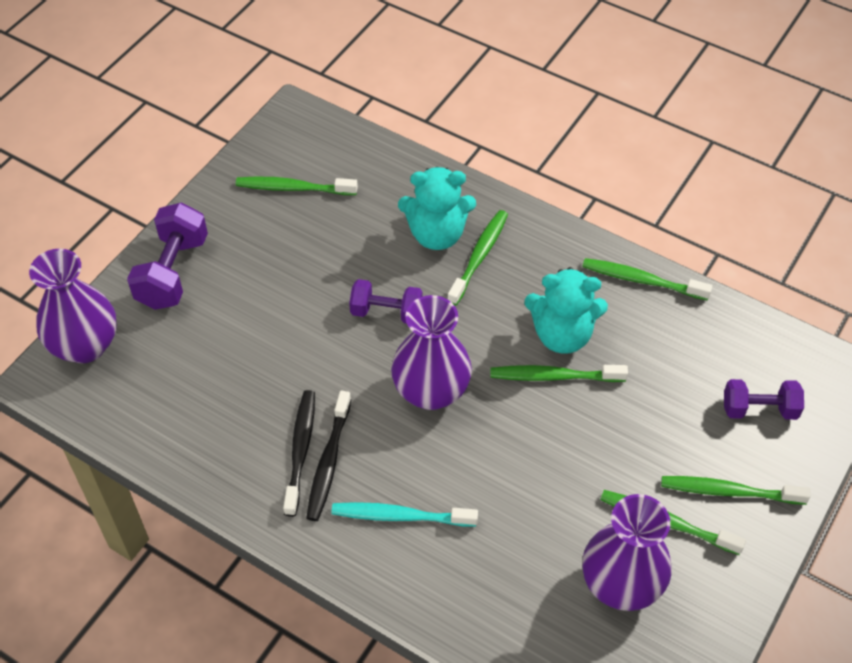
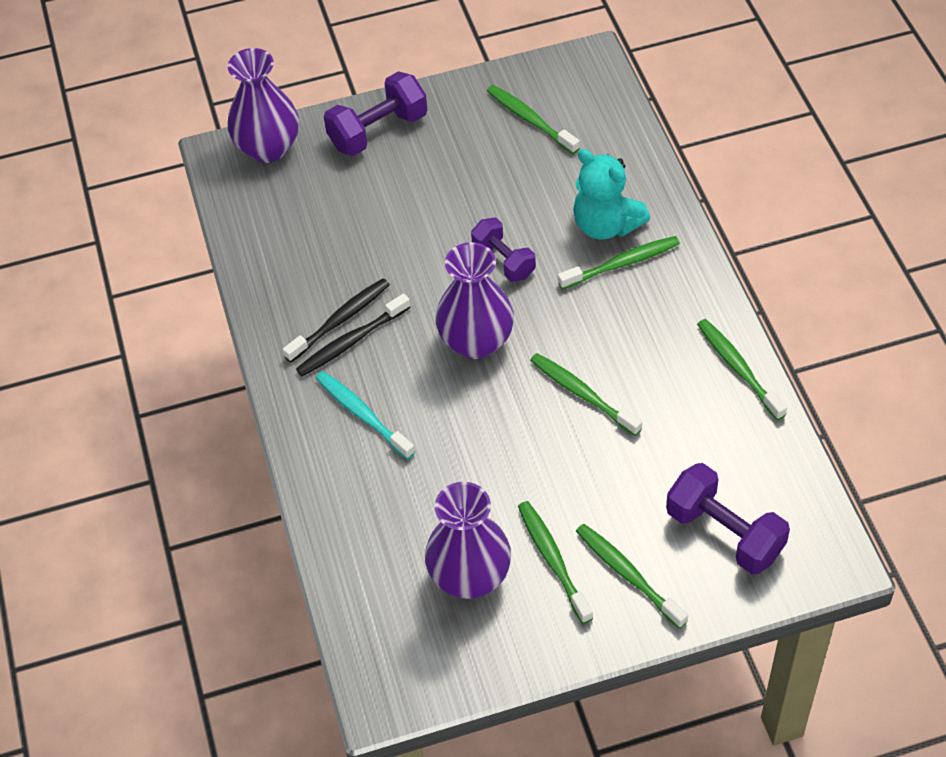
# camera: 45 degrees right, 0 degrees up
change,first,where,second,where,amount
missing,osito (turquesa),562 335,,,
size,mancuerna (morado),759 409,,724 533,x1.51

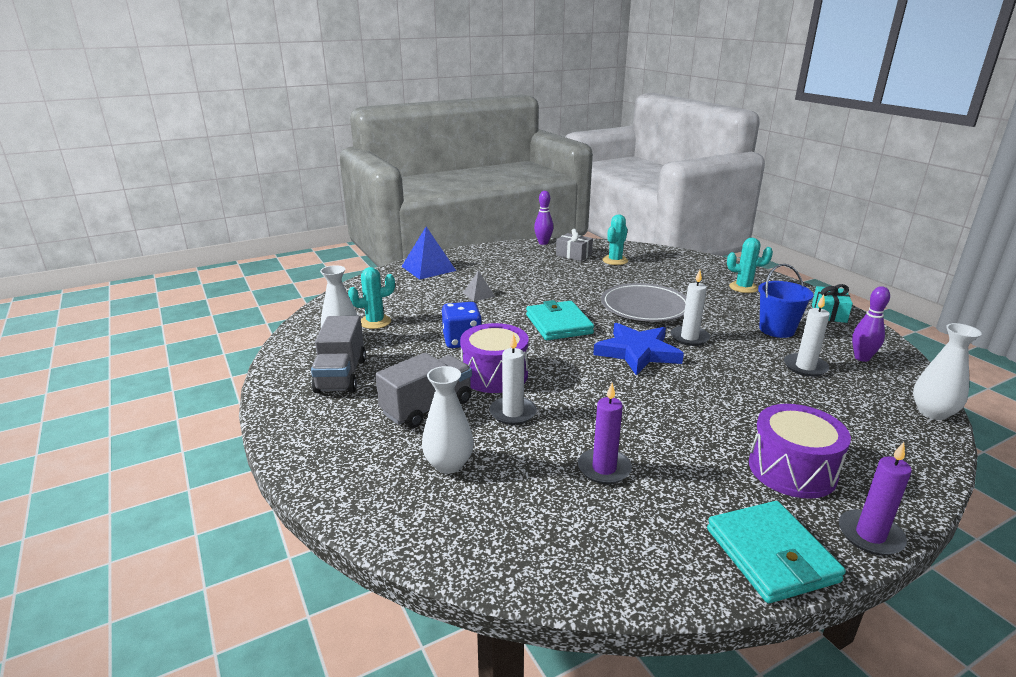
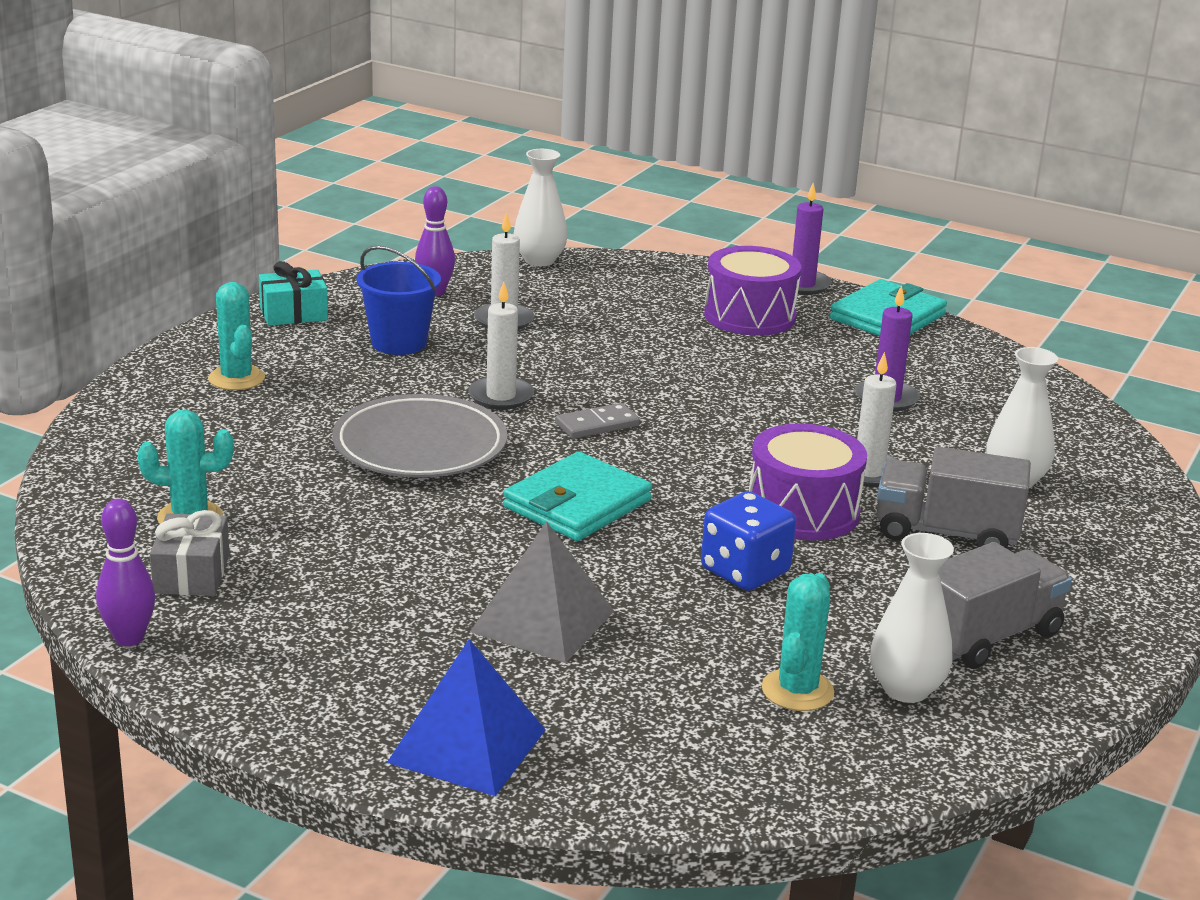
# camera: 125 degrees left, 0 degrees up
change,first,where,second,where,amount
spun,cactus (turquesa),375 322,,797 690,75 degrees clockwise
size,pirámide (gris),478 294,,543 621,x1.85
exchanged,estrella (azul),637 352,ficha de dominó (gris),597 425,

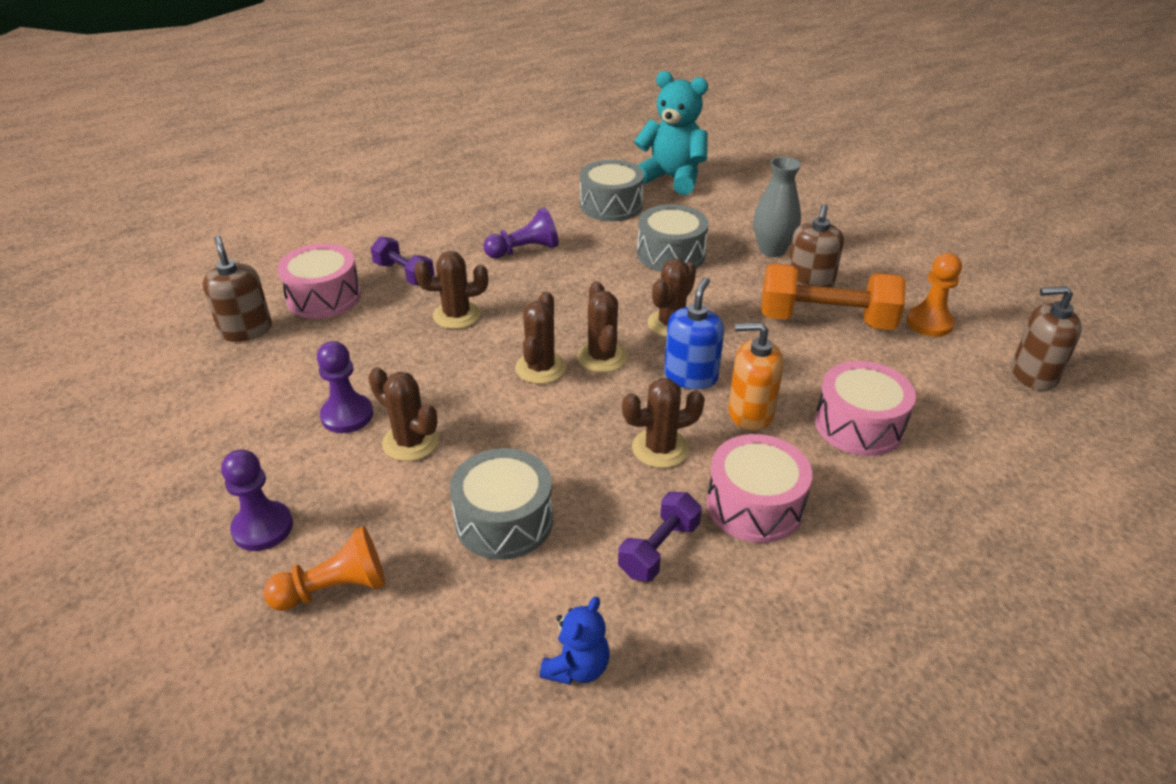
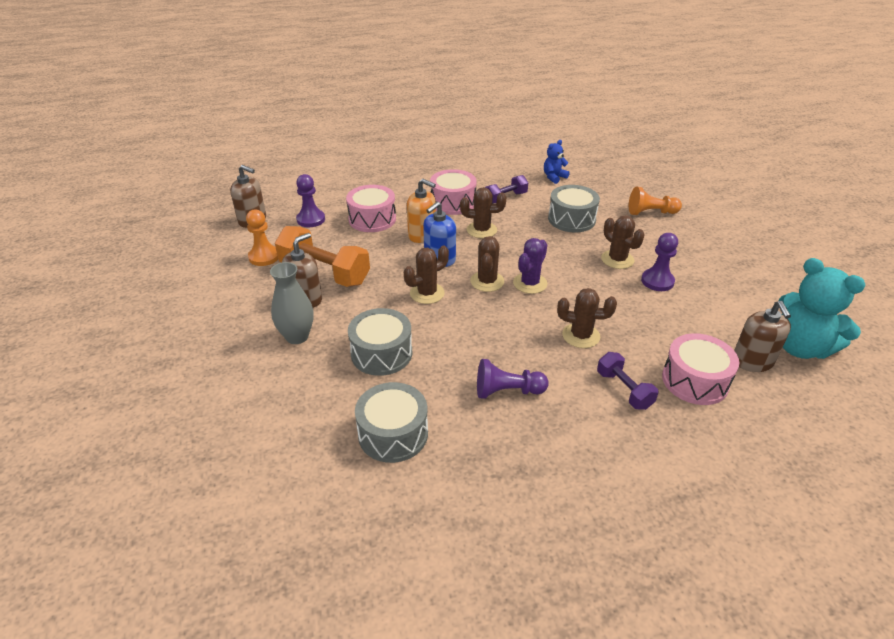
# camera: 160 degrees left, 0 degrees up
change,first,where,second,where,amount
relocated,osito (turquesa),671 178,,800 347,
colour,cactus (marrón),540 368,cactus (morado),530 283,
relocated,peón (morado),263 528,,311 219,

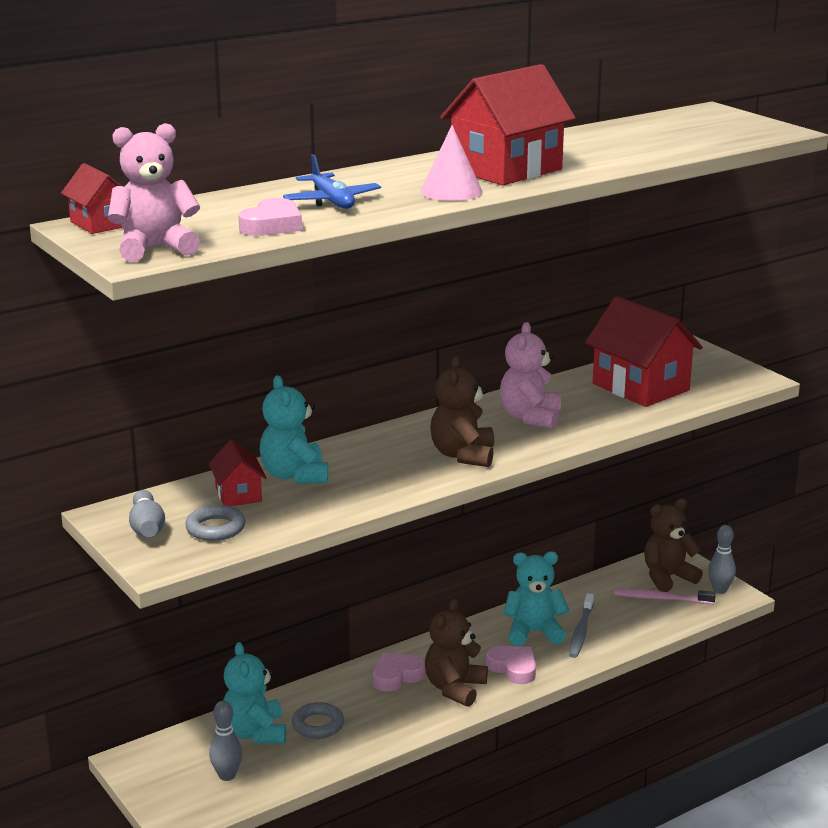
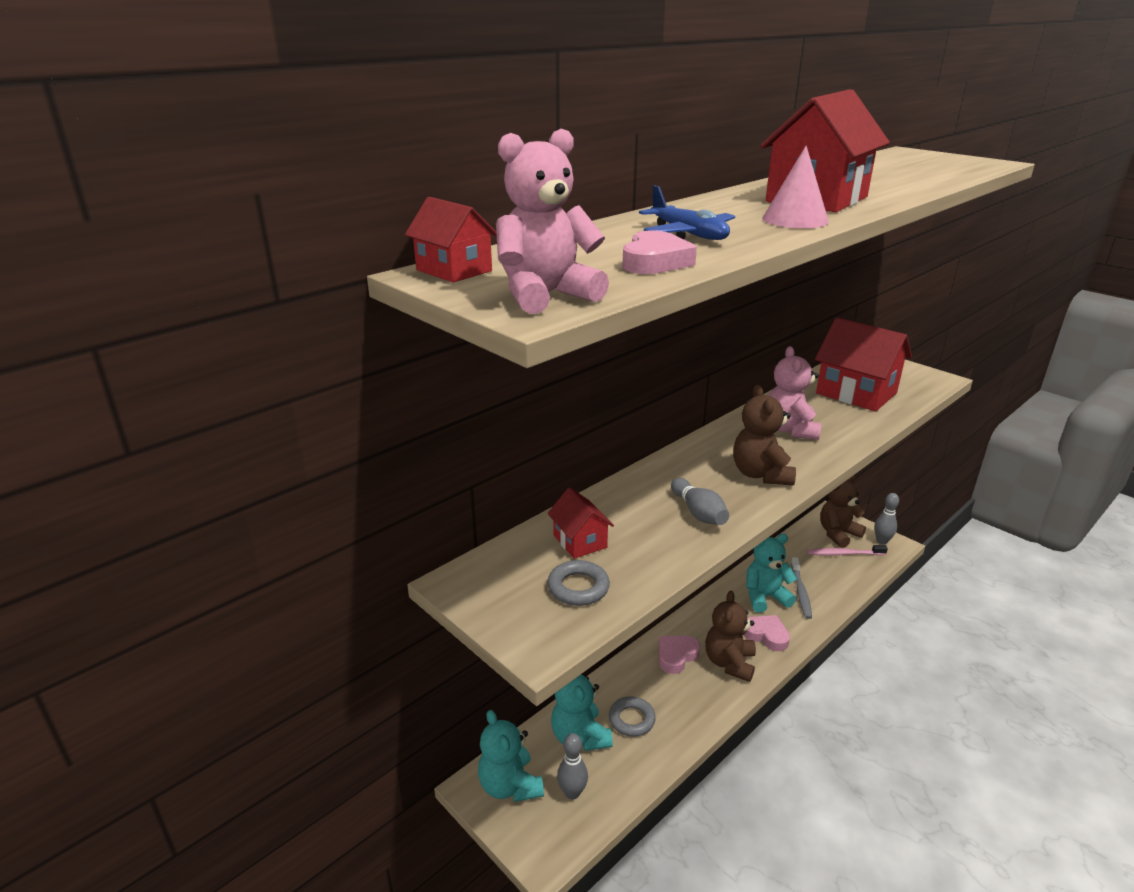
# camera: 10 degrees left, 5 degrees up
change,first,where,second,where,amount
relocated,osito (turquesa),294 475,,510 785,
relocated,bolo (gris),147 527,,698 513,

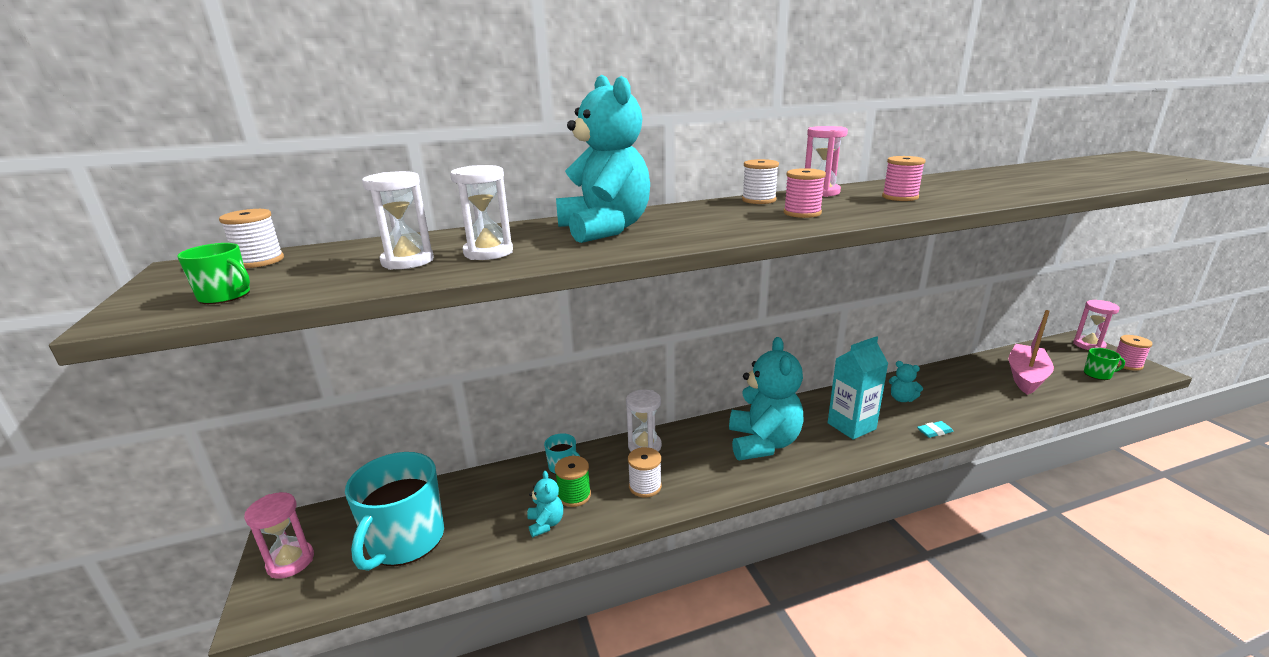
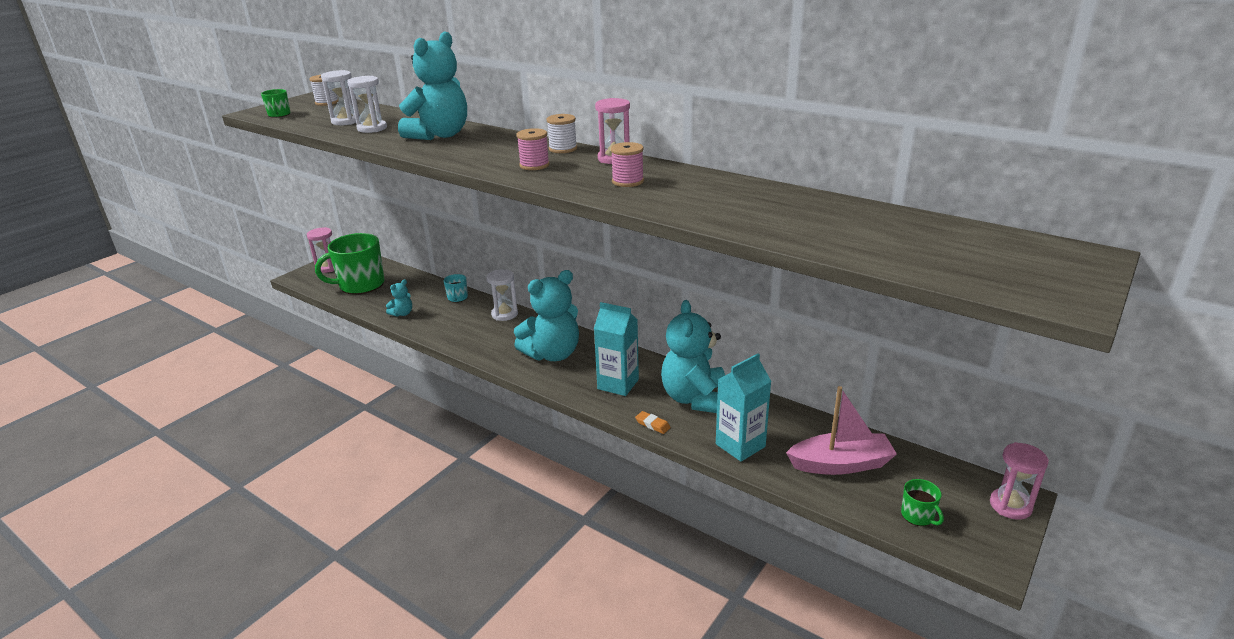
# camera: 55 degrees right, 5 degrees up
change,first,where,second,where,amount
missing,carrete (rosa),1127 364,,,
size,osito (turquesa),902 399,,695 399,x2.27
colour,goma de borrar (turquesa),934 432,goma de borrar (naranja),652 425,
missing,carrete (blanco),645 486,,,
colour,taza (turquesa),405 540,taza (verde),360 285,
missing,carrete (verde),574 495,,,
appeared,,,cartón de leche (turquesa),740 445,

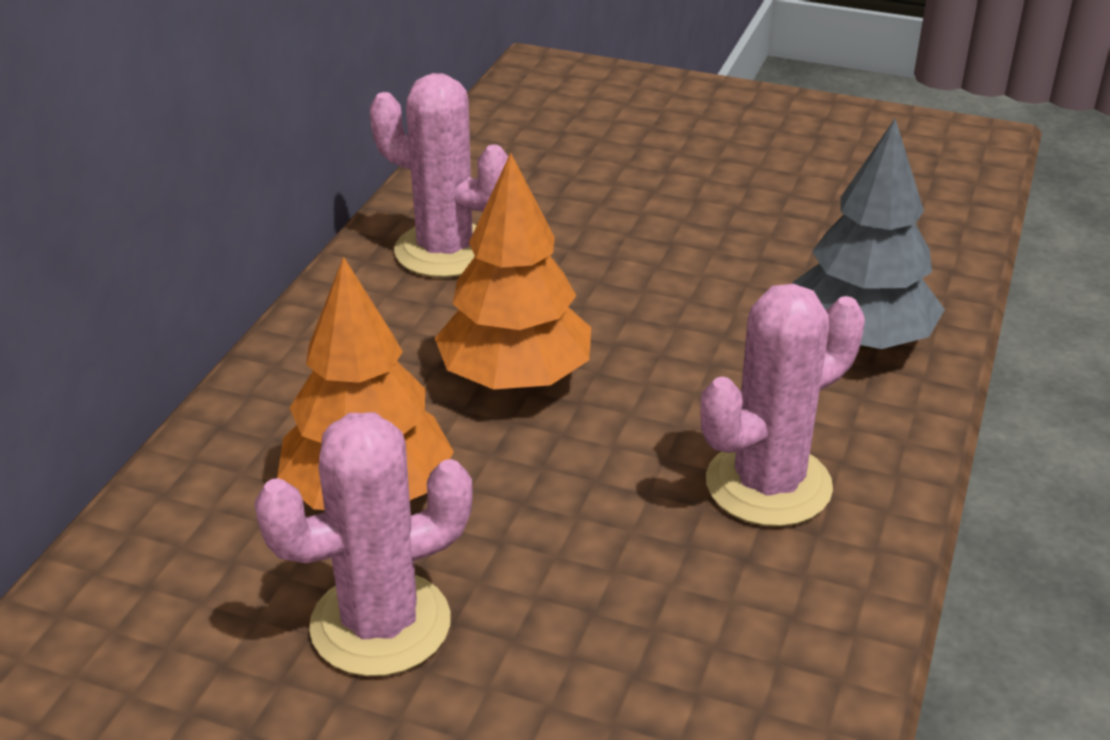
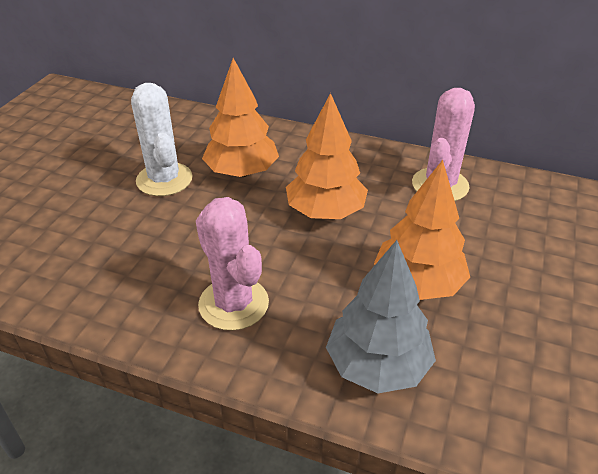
# camera: 90 degrees right, 5 degrees up
change,first,where,second,where,amount
colour,cactus (rosa),380 624,cactus (blanco),164 179,
appeared,,,árbol (naranja),417 283,

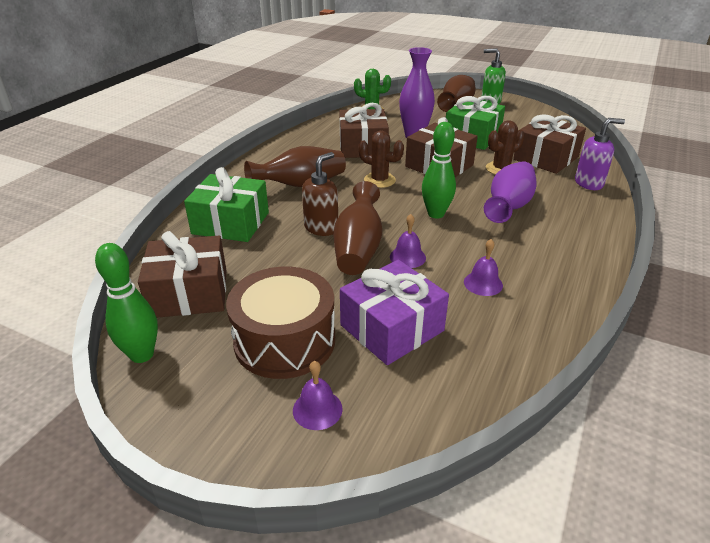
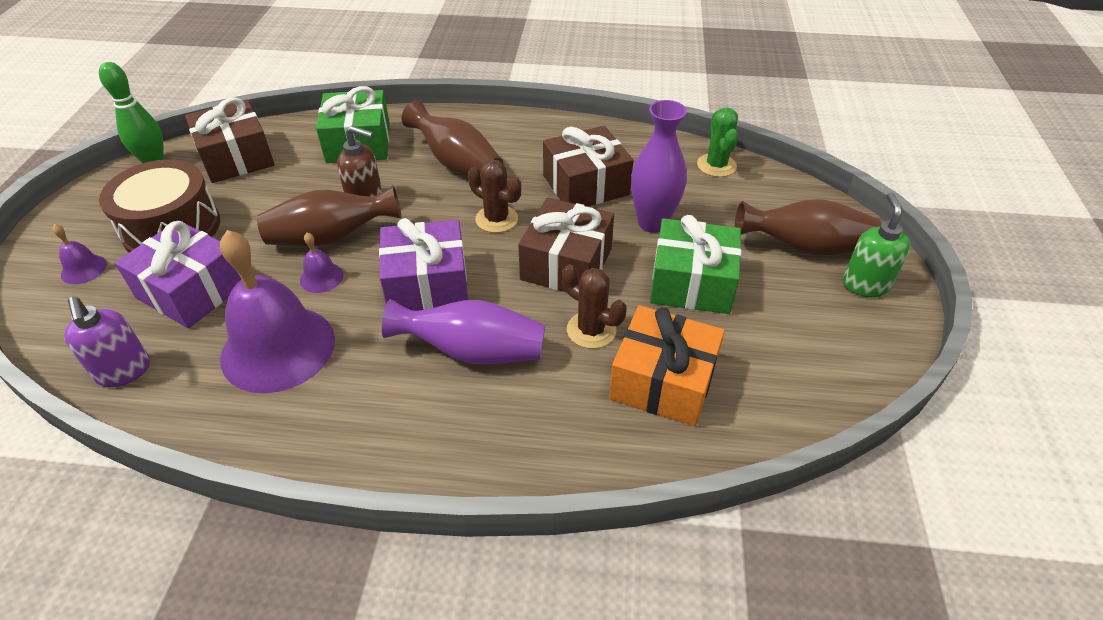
# camera: 70 degrees right, 10 degrees up
change,first,where,second,where,amount
colour,regalo (marrón),546 158,regalo (naranja),663 381,
relocated,dispensador de jabón (morado),589 183,,124 371,
exchanged,bolo (verde),436 214,regalo (morado),427 283,
spun,cactus (marrón),379 180,,496 219,60 degrees counterclockwise
size,campana (morado),483 283,,278 348,x2.37

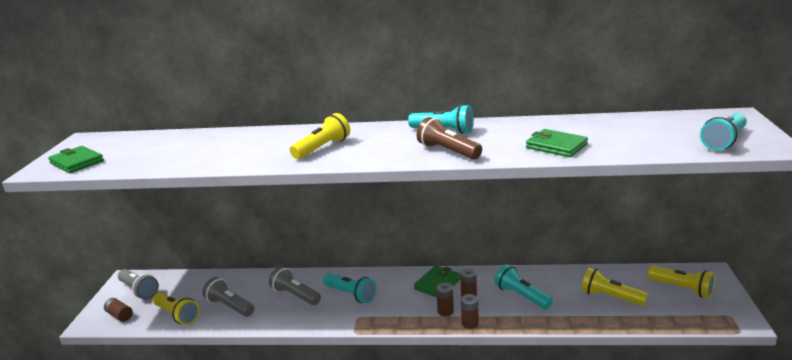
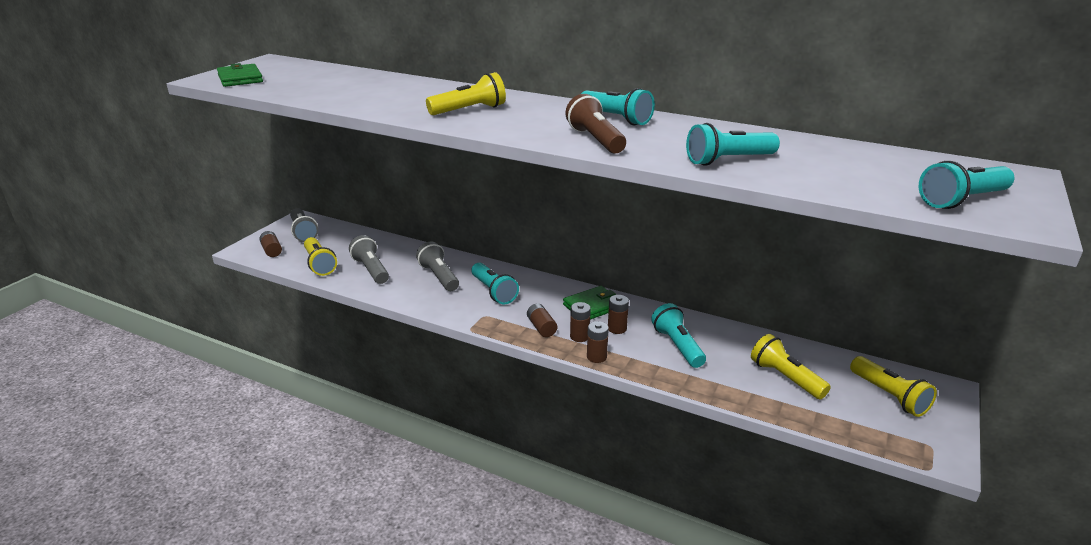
# camera: 20 degrees right, 5 degrees up
change,first,where,second,where,amount
exchanged,cartera (verde),556 146,lámpara de mano (turquesa),728 160,
appeared,,,pila (marrón),541 327,

